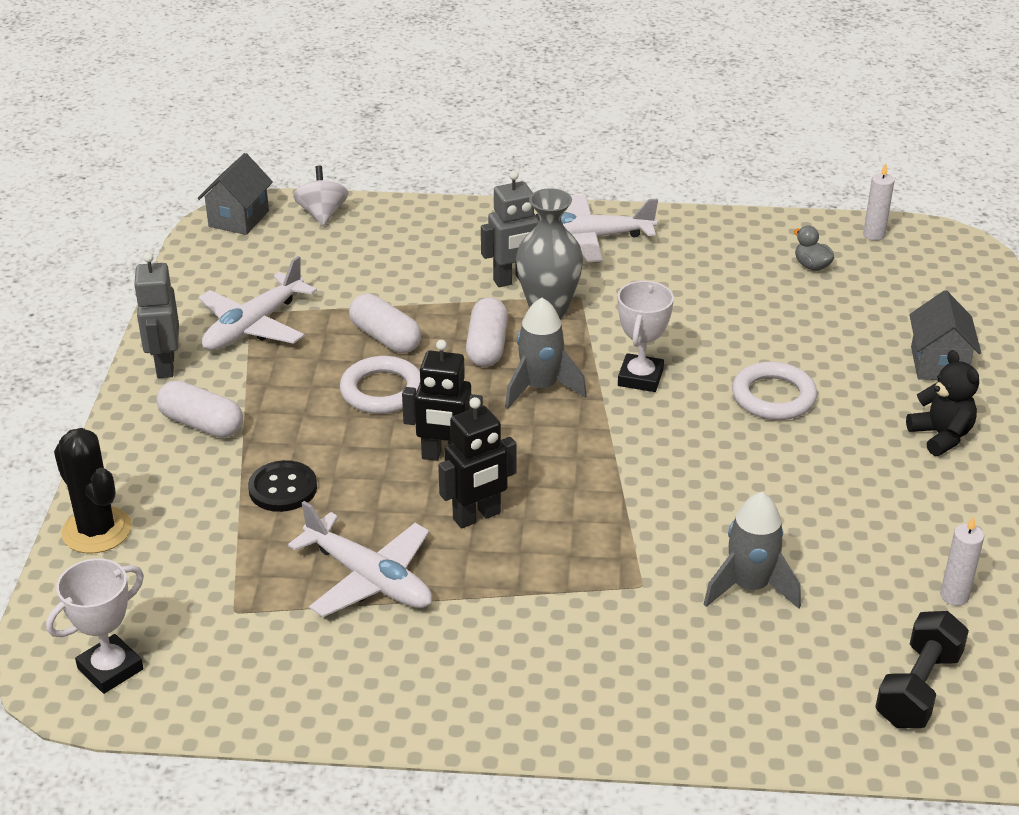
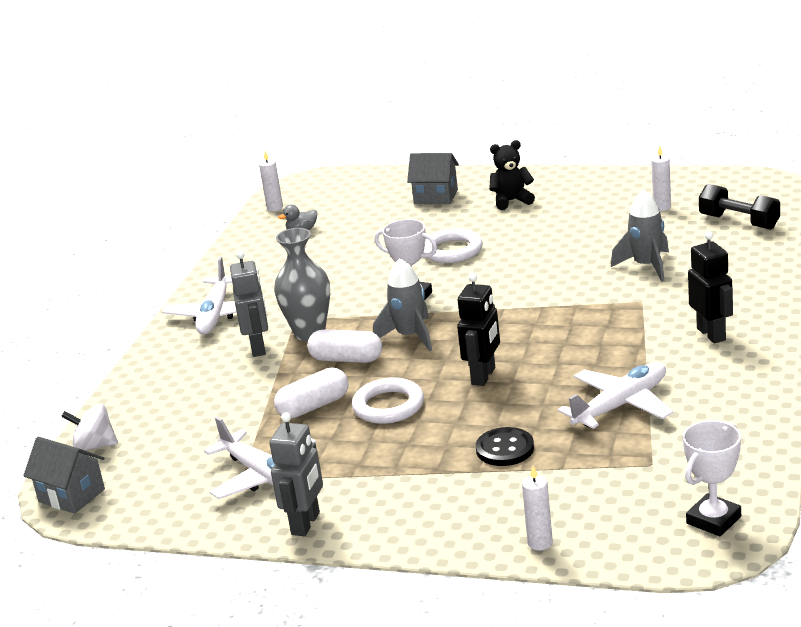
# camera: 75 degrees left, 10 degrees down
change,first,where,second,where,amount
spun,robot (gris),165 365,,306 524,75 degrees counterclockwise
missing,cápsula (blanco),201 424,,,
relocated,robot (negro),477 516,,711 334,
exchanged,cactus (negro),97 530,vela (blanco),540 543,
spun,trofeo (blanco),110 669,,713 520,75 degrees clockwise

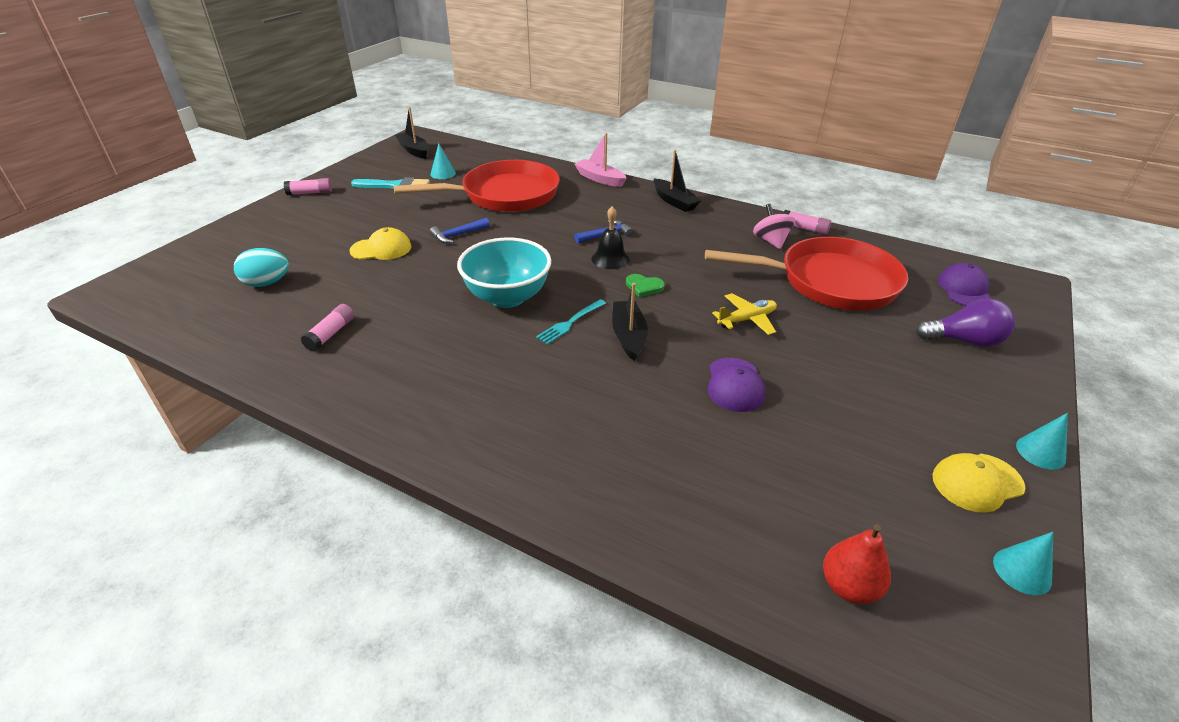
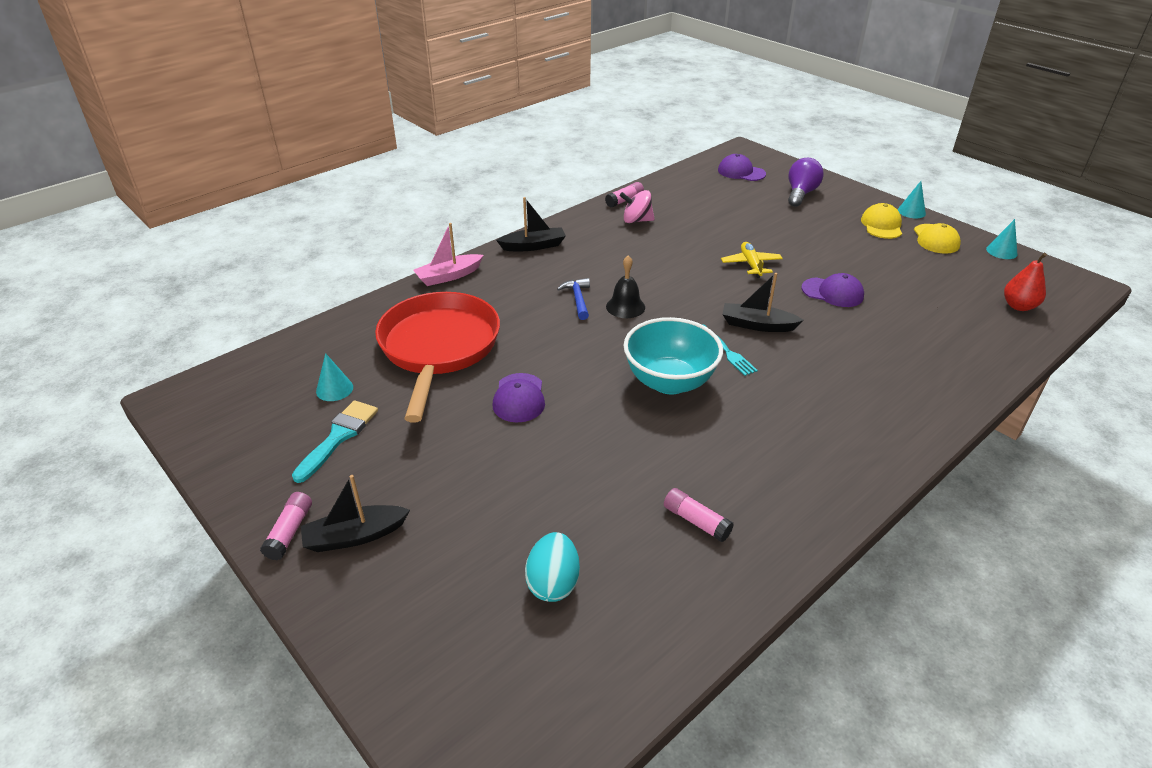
# camera: 70 degrees left, 0 degrees up
change,first,where,second,where,amount
relocated,barco (negro),414 150,,355 536,
exchanged,martillo (azul),457 235,gorra (morado),519 398,
relocated,gorra (amarillo),381 249,,881 225,
missing,sartén (rojo),830 282,,,
missing,corazón (verde),644 286,,,

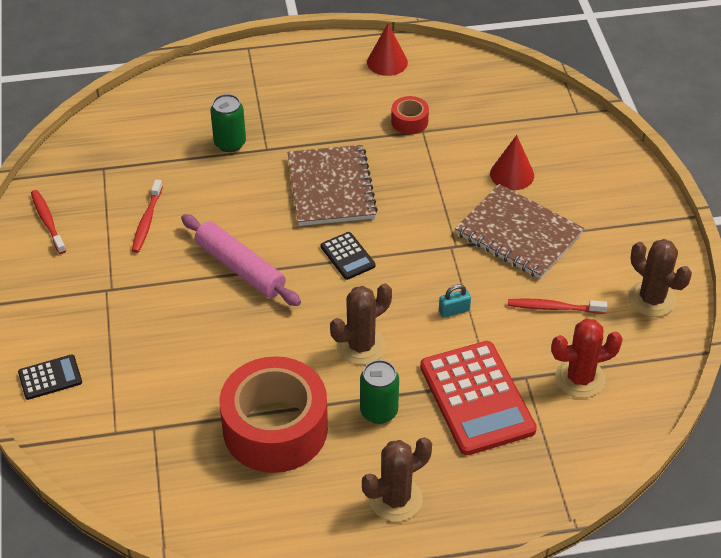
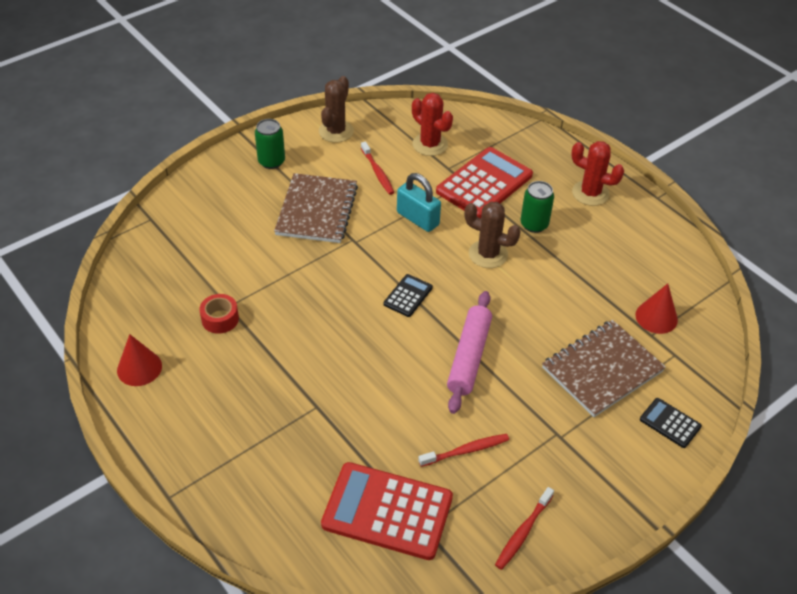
# camera: 120 degrees left, 0 degrees up
change,first,where,second,where,amount
relocated,lata (verde),230 143,,271 161,
relocated,cono (rojo),512 174,,656 317,
relocated,cuaderno (marrón),331 188,,602 369,
size,candado (turquesa),454 311,,418 219,x1.86
missing,cinta adhesiva (rojo),275 428,,,
colour,cactus (marrón),395 499,cactus (rojo),590 193,
appeared,,,calculadora (rojo),387 511,

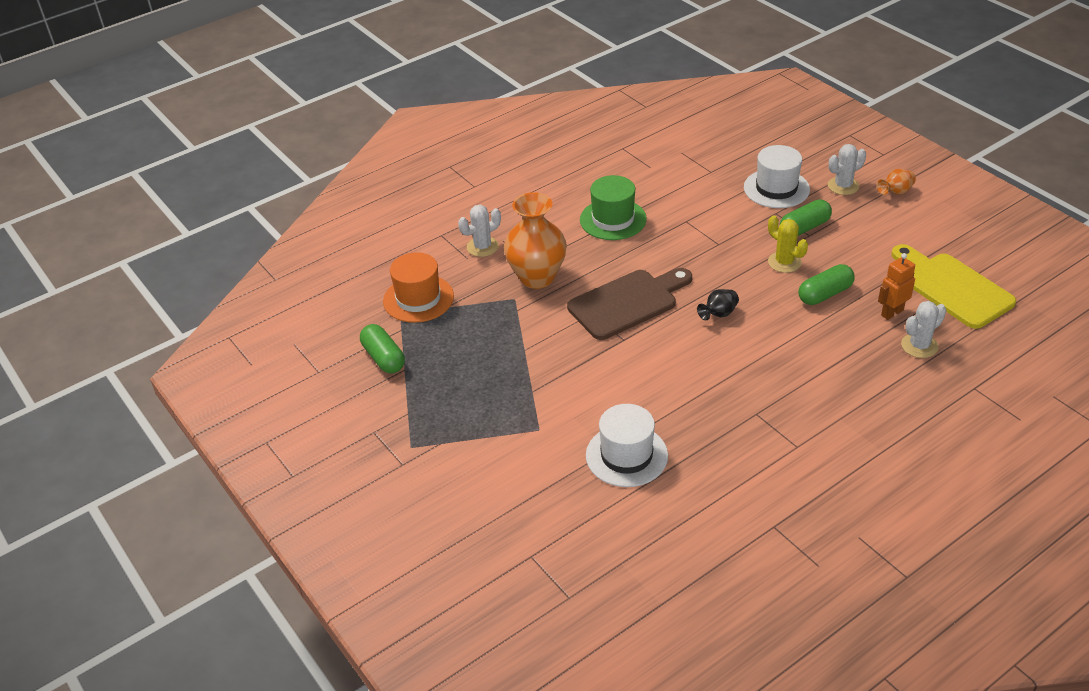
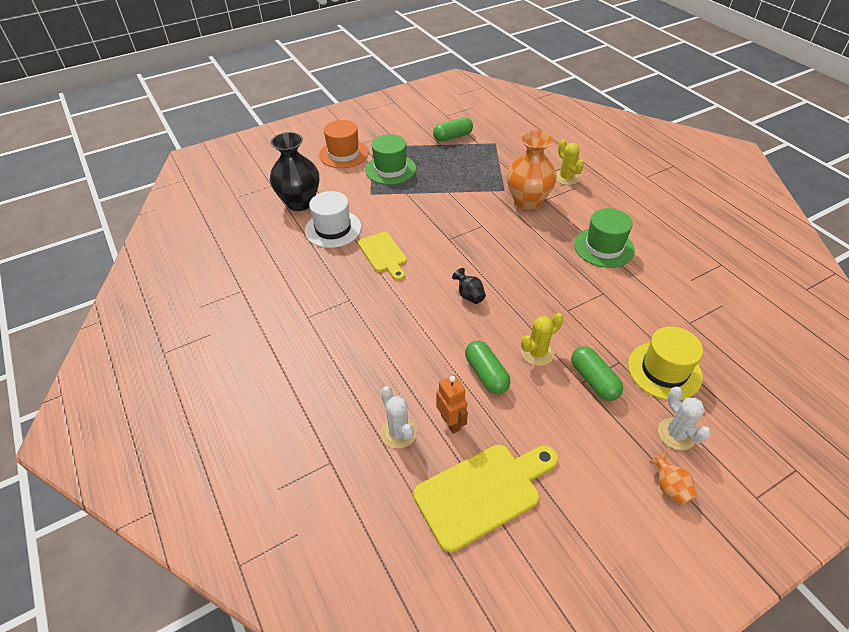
# camera: 95 degrees right, 5 degrees up
change,first,where,second,where,amount
colour,sombrero (blanco),776 188,sombrero (amarillo),664 370,
colour,cactus (blanco),482 247,cactus (amarillo),566 178,
relocated,sombrero (naranja),418 299,,344 154,
missing,tabla de cortar (marrón),627 303,,,
appeared,,,florero (negro),300 202,
appeared,,,sombrero (verde),390 169,
appeared,,,tabla de cortar (amarillo),383 254,

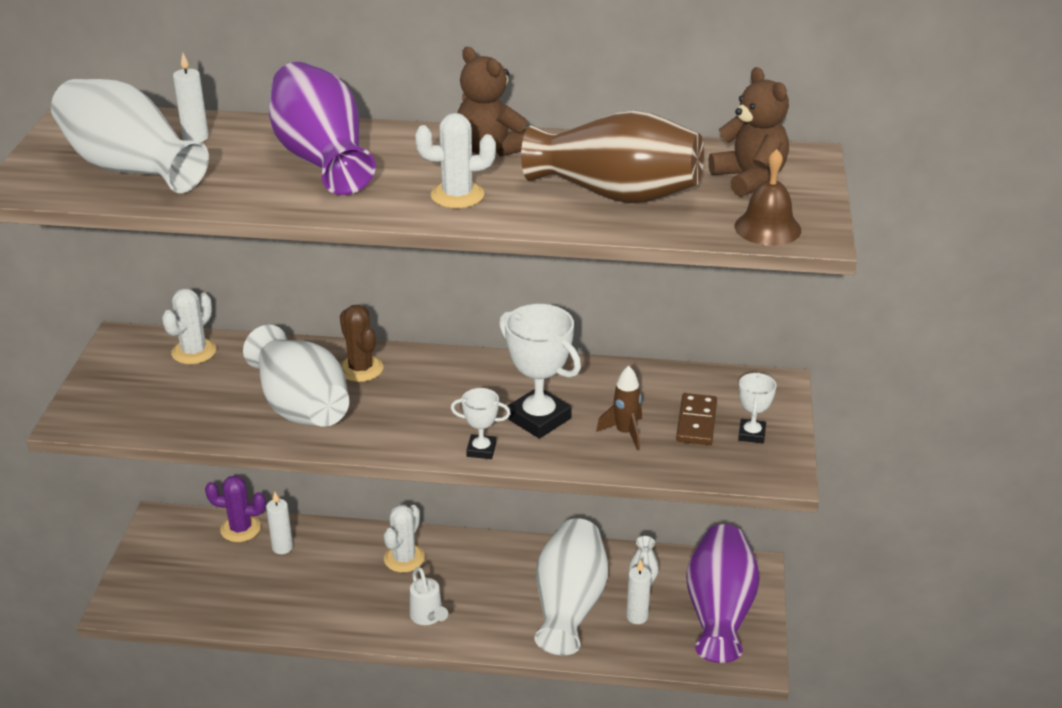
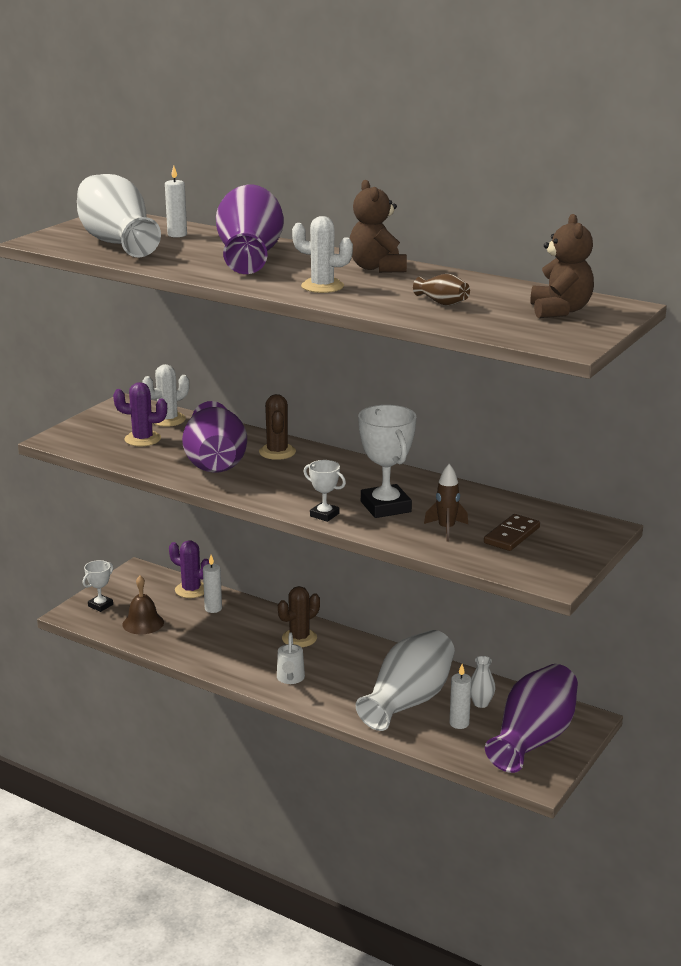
# camera: 25 degrees right, 10 degrees down
change,first,where,second,where,amount
size,florero (marrón),616 194,,442 303,x0.42
relocated,campana (marrón),767 228,,143 623,
colour,florero (blanco),301 406,florero (morado),215 464,
relocated,trofeo (blanco),751 434,,100 605,
colour,cactus (blanco),404 558,cactus (marrón),299 638,
appeared,,,cactus (morado),142 439,

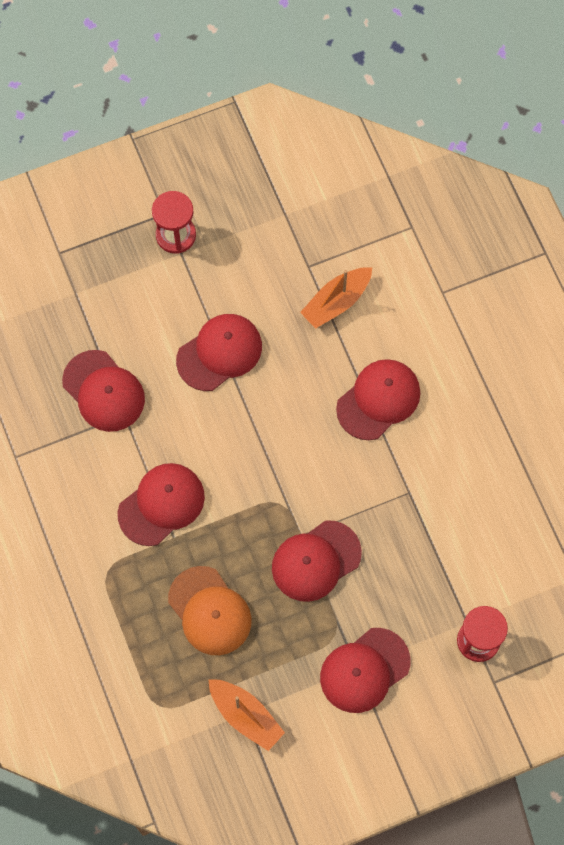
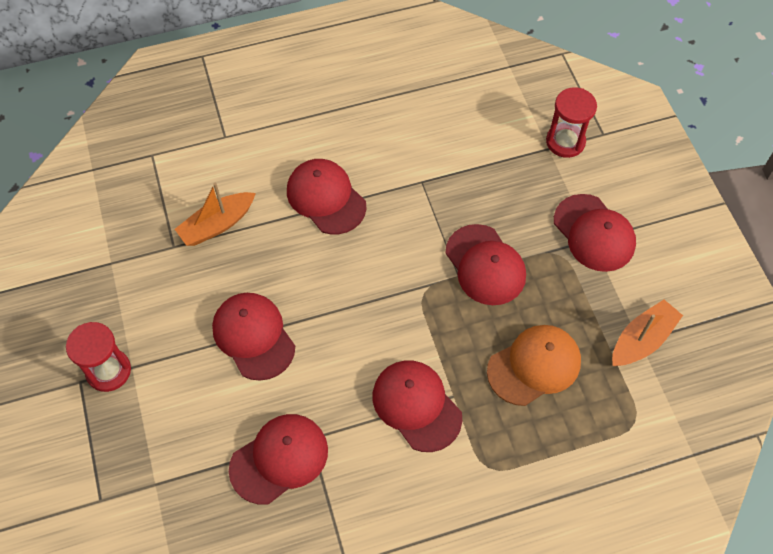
# camera: 85 degrees left, 10 degrees down
change,first,where,second,where,amount
spun,barco (naranja),336 302,,217 225,90 degrees clockwise

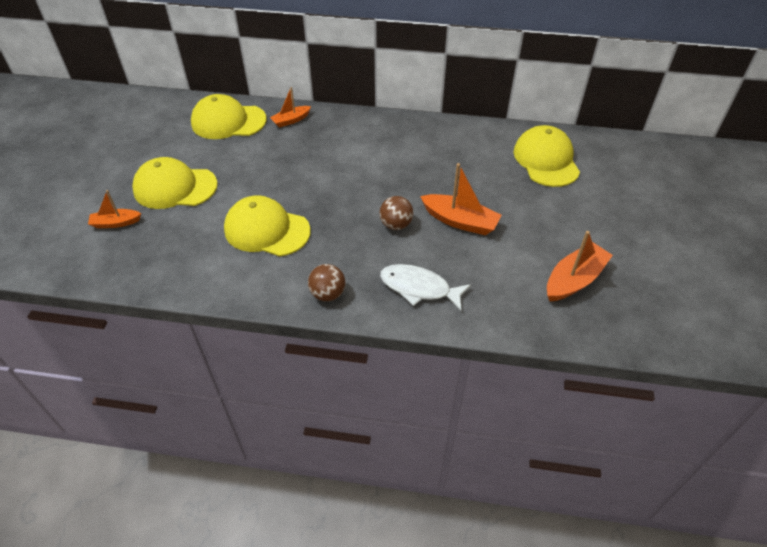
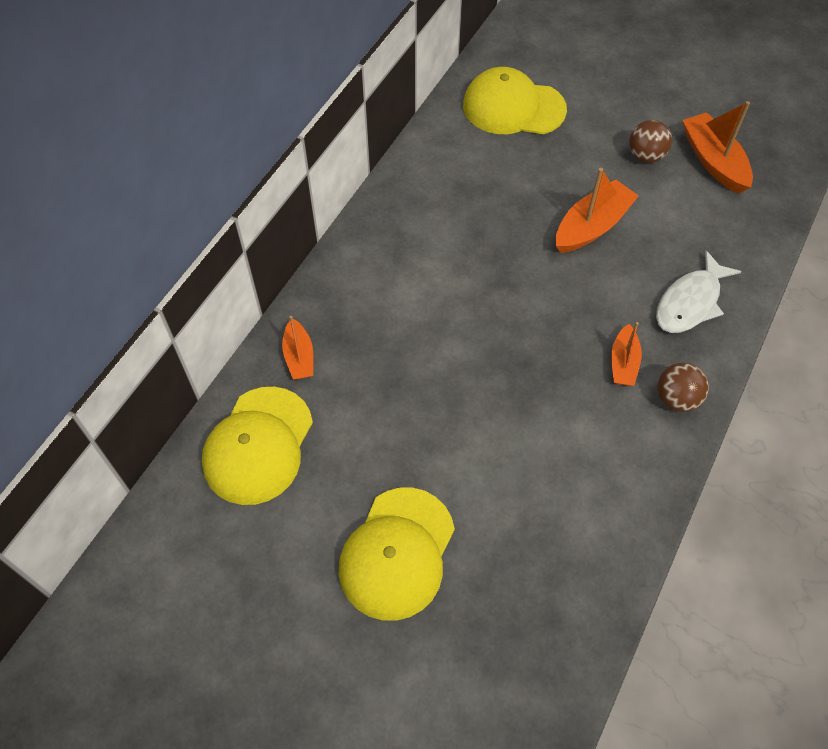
# camera: 70 degrees left, 10 degrees up
change,first,where,second,where,amount
relocated,barco (naranja),116 223,,623 362,
missing,gorra (amarillo),267 230,,,
relocated,pelota (marrón),396 224,,645 156,

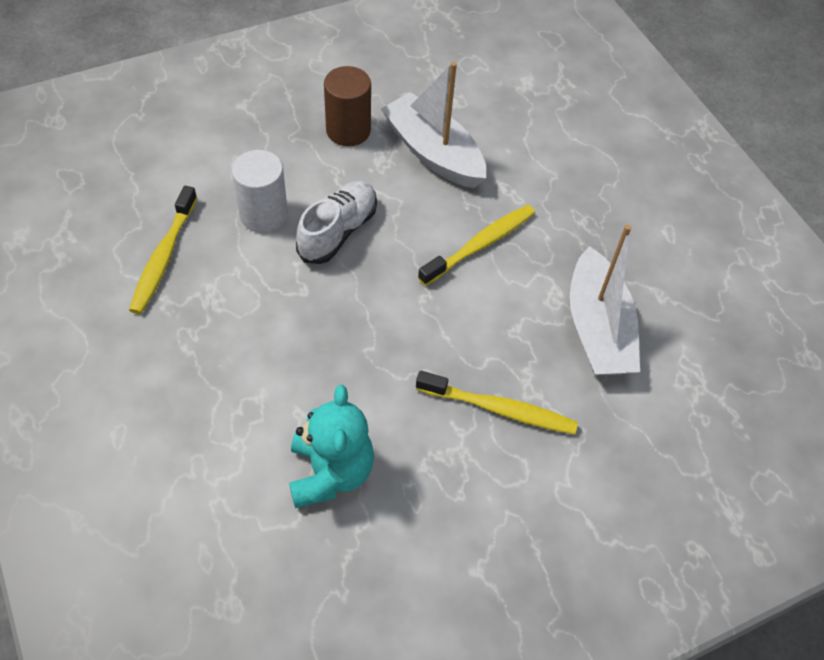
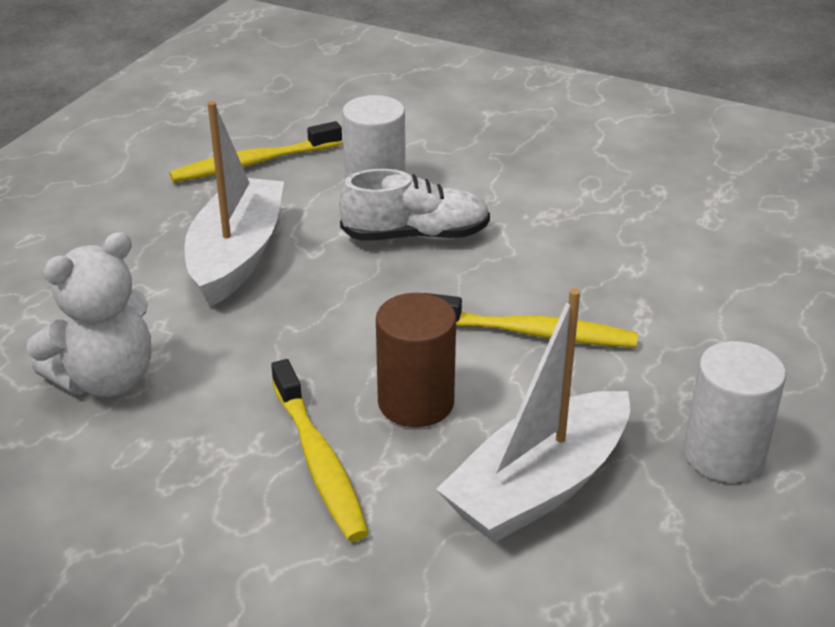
# camera: 55 degrees right, 20 degrees down
change,first,where,second,where,amount
relocated,barco (blanco),433 153,,237 256,
relocated,cilindro (marrón),348 130,,416 402,
colour,osito (turquesa),330 472,osito (blanco),106 379,
appeared,,,cilindro (blanco),724 455,

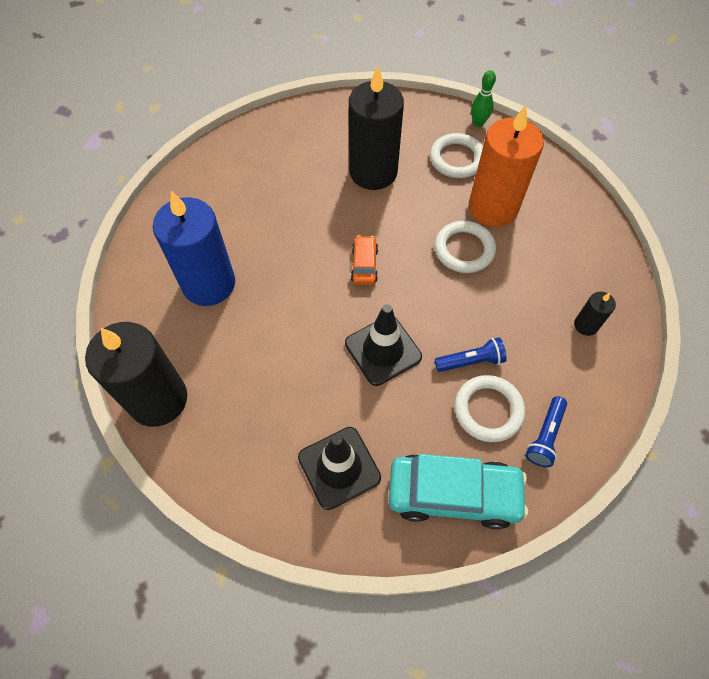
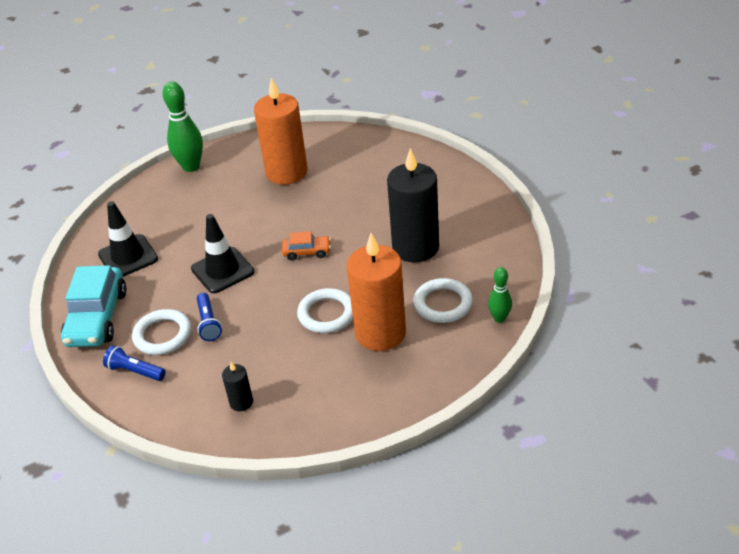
# camera: 90 degrees right, 20 degrees down
change,first,where,second,where,amount
colour,vela (azul),209 284,vela (naranja),286 172,
exchanged,vela (negro),158 399,bolo (verde),191 167,

